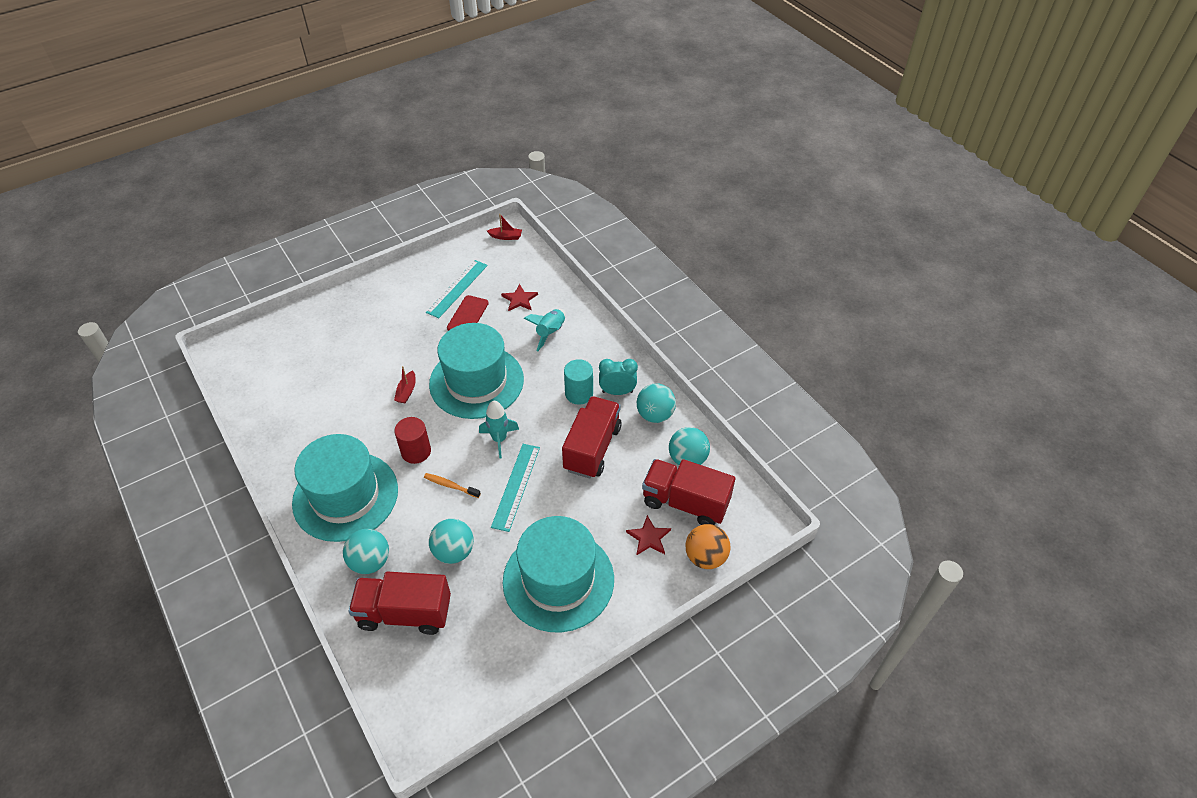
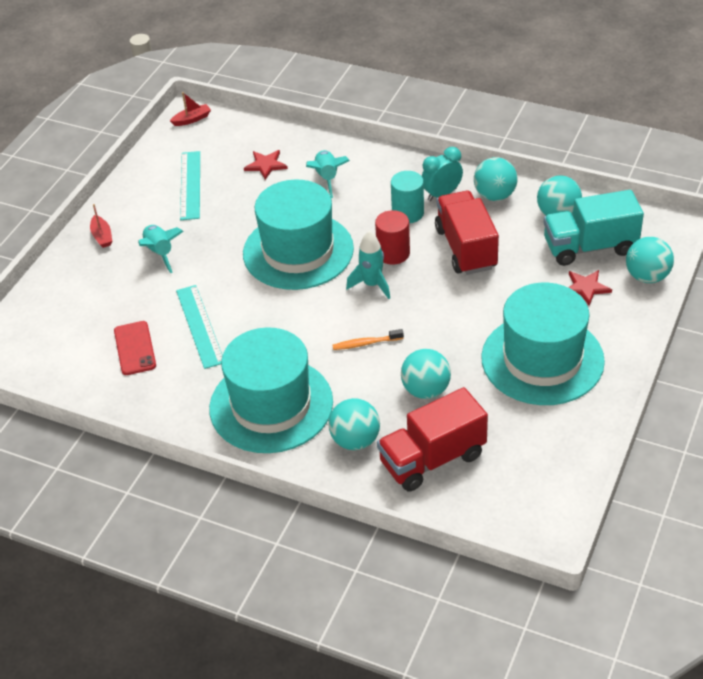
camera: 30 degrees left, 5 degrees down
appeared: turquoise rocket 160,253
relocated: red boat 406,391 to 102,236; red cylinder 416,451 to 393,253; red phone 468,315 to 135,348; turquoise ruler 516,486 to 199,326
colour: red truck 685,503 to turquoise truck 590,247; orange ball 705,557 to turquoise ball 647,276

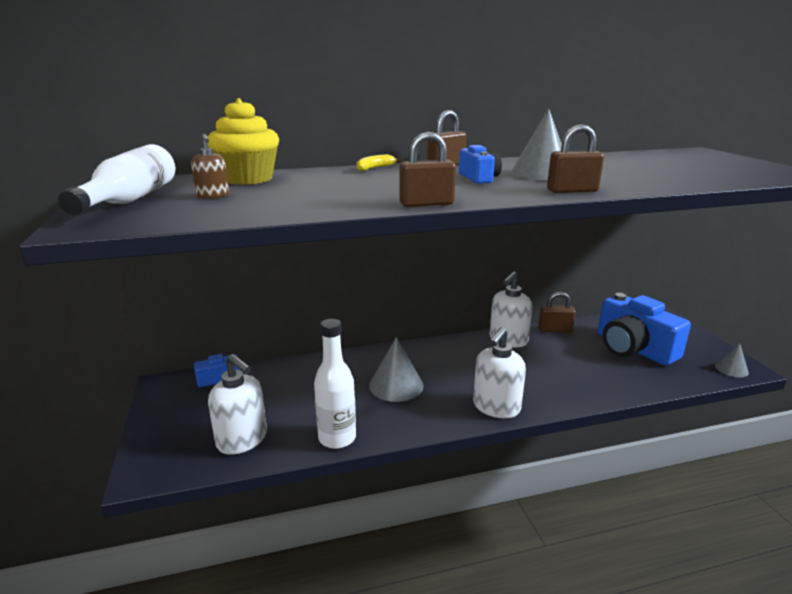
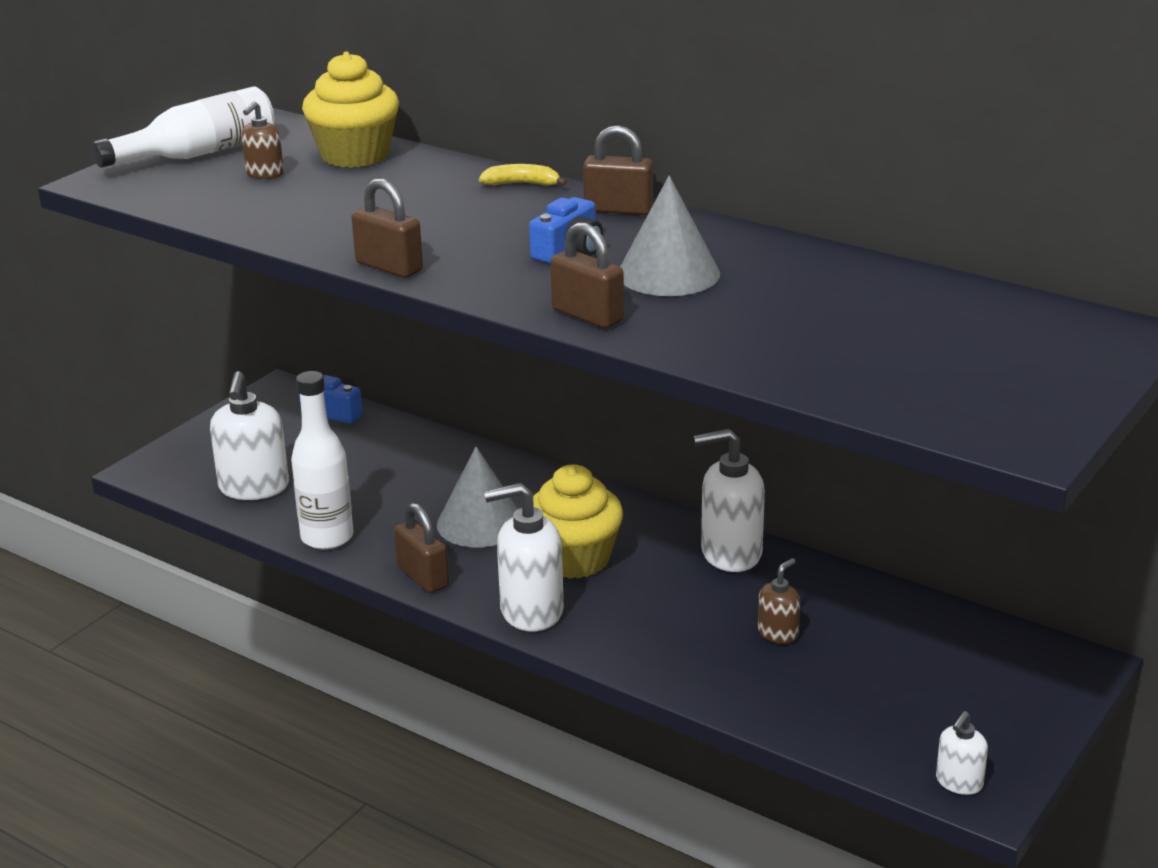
camera: 50 degrees right, 5 degrees up
missing: blue camera 633,348
appeared: yellow cupcake 574,559; brown soap dispenser 778,633
relocated: brown padlock 555,330 to 423,577
exchanged: grey cone 731,369 to white soap dispenser 959,782

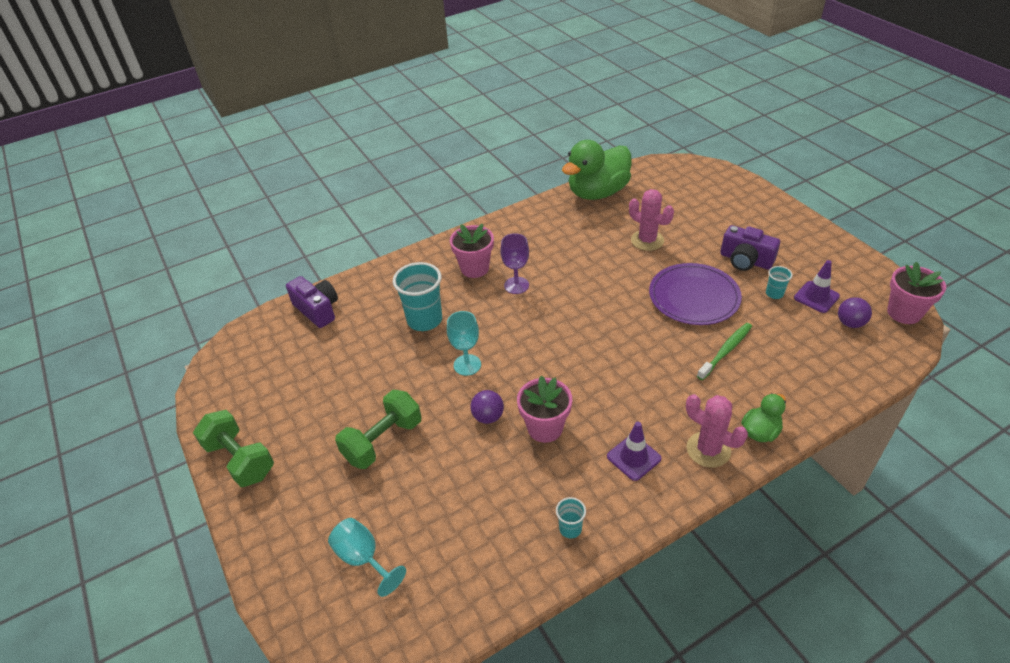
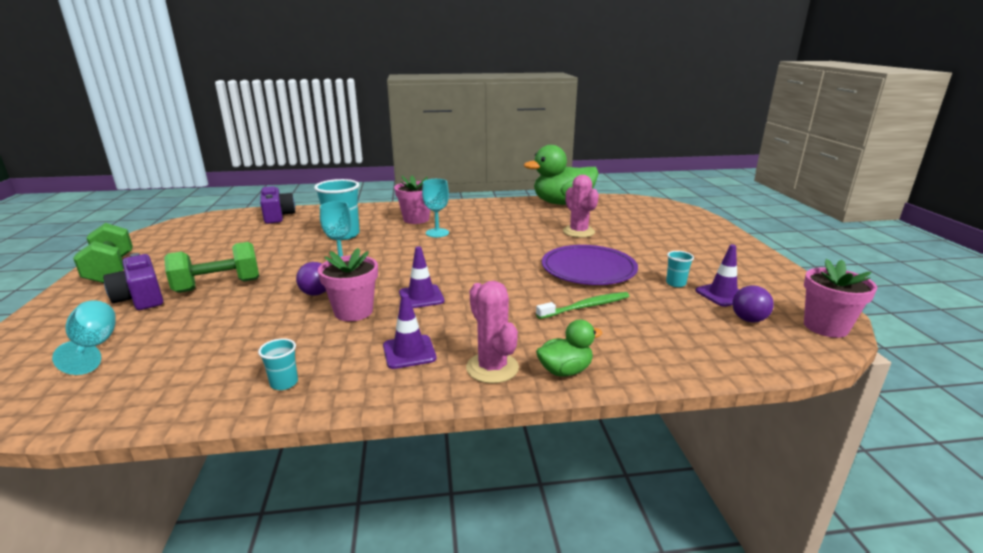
camera: 20 degrees right, 20 degrees down
appeared: purple traffic cone 421,297
relocated: purple camera 745,260 to 141,298
colour: purple goblet 516,285 to turquoise goblet 437,233

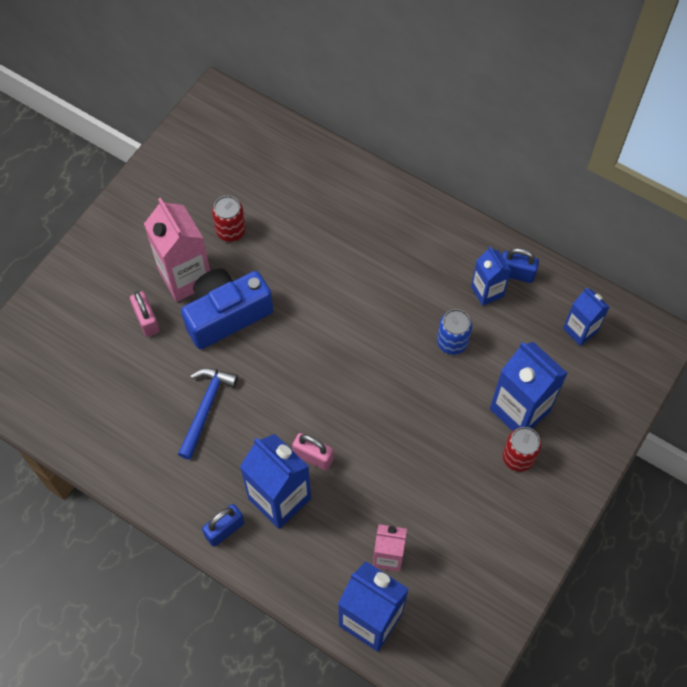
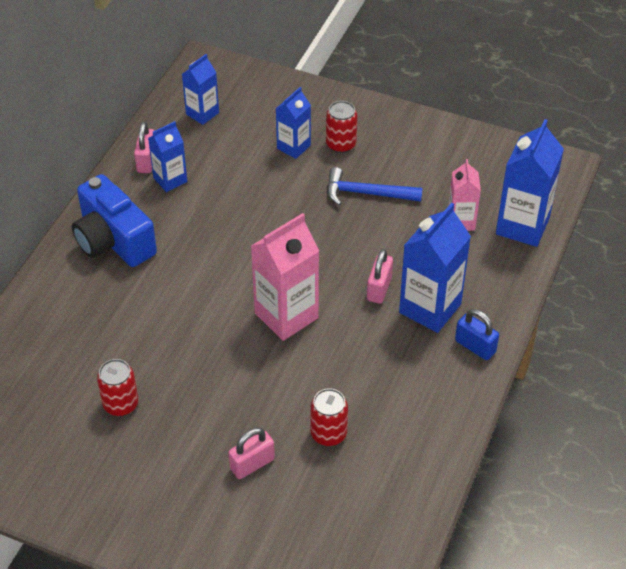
camera: 100 degrees left, 15 degrees down
missing: blue can 452,342
appeared: red can 328,433
relocated: pink carton 185,277 to 286,315; blue hammer 206,408 to 366,193; blue camera 226,315 to 113,240
colour: blue padlock 516,274 to pink padlock 147,161
size: blue carton 519,410 = 293,147 x0.59

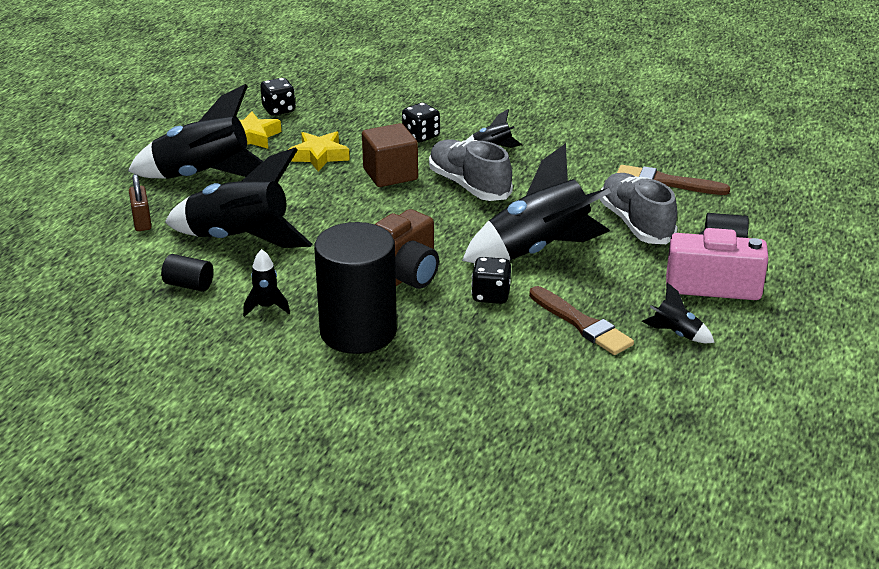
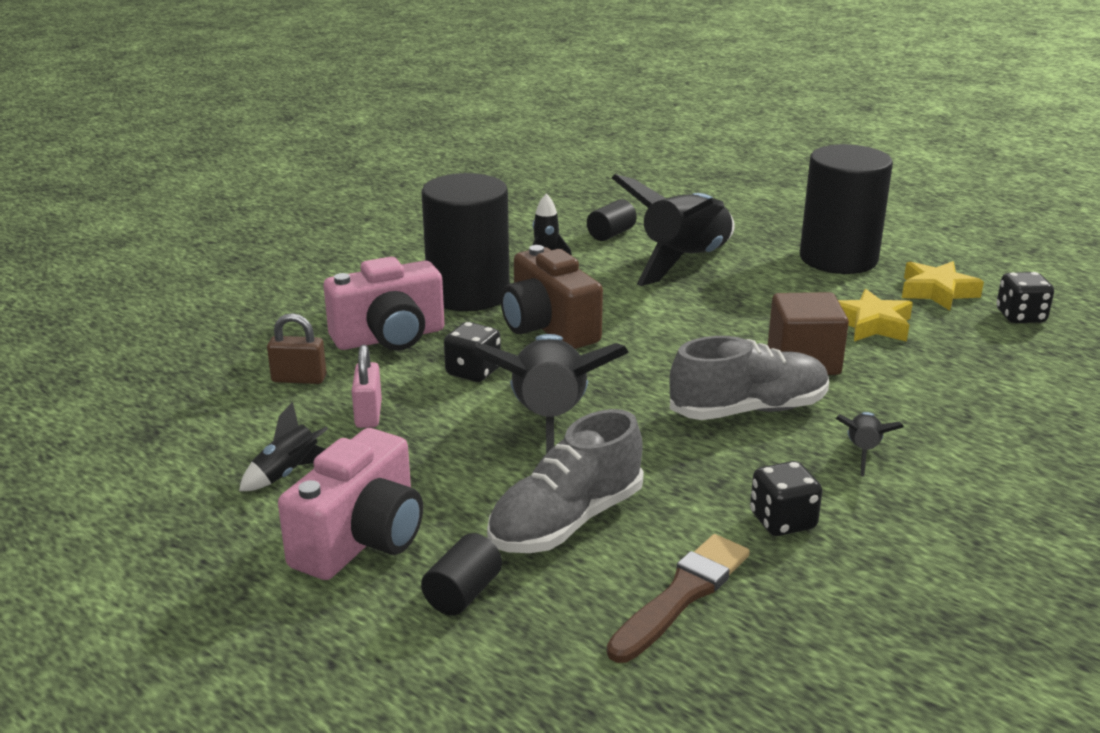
camera: 110 degrees right, 5 degrees down
appeared: pink camera 390,338
relocated: brown padlock 142,222 to 299,379; black dice 421,136 to 782,521
exchanged: black rocket 204,176 to black cylinder 838,258; brown brush 581,324 to pink padlock 368,414
spun: grey shoe 636,224 = 566,521 135 degrees clockwise

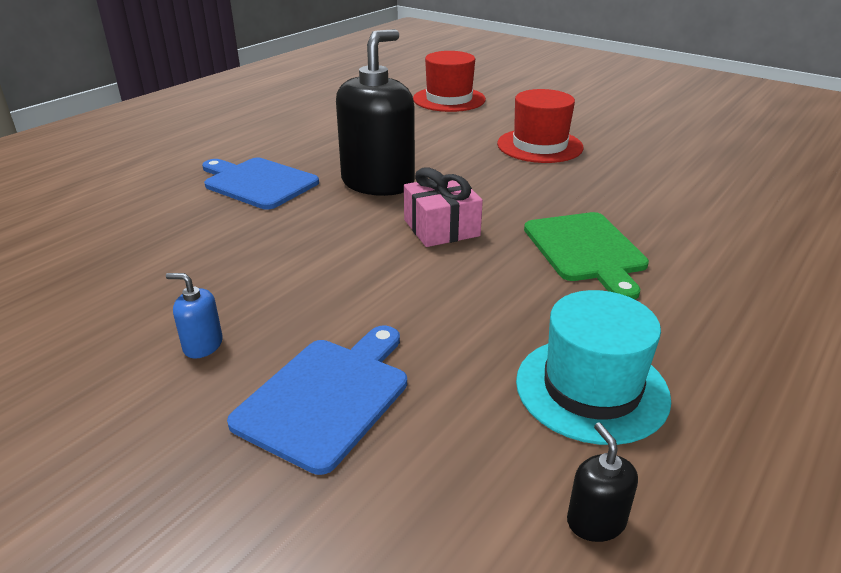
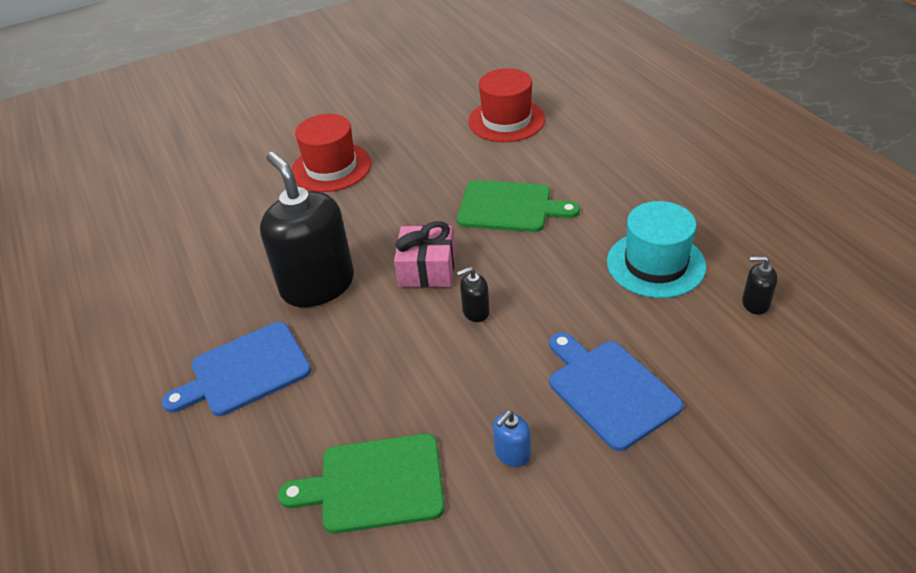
camera: 60 degrees left, 10 degrees up
appeared: green cutting board 374,483; black soap dispenser 475,311
relocated: red hat 449,99 to 506,120

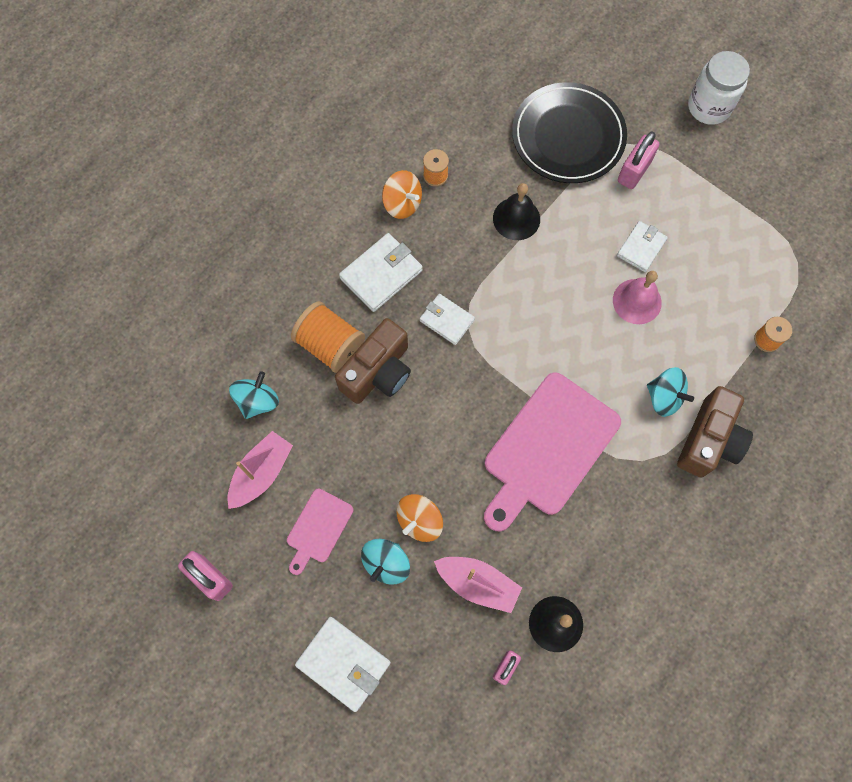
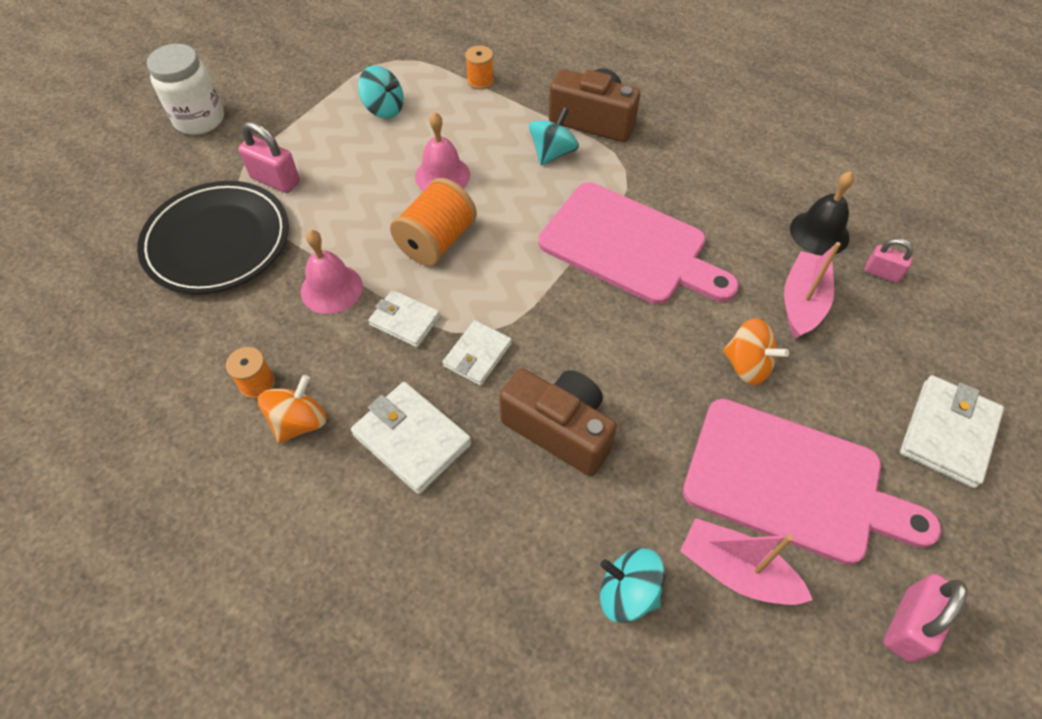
camera: 95 degrees left, 15 degrees down
relocated: orange spool 330,345 to 436,241; turquoise spinning top 386,563 to 384,109; white wallet 641,248 to 405,321
colour: black bell 516,218 to pink bell 331,288
size: pink cutting board 318,528 = 792,482 x2.02

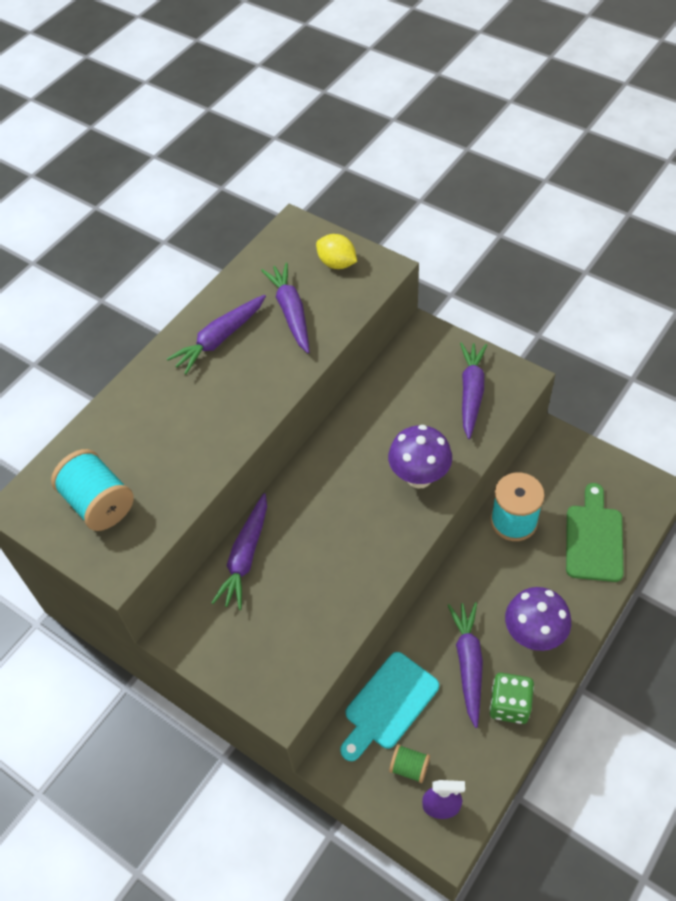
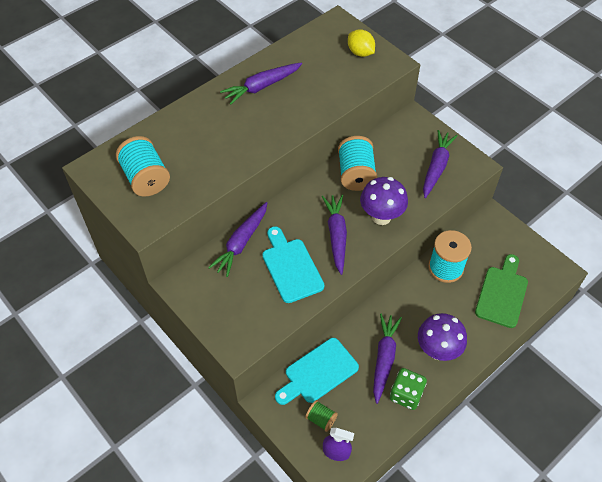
camera: 10 degrees right, 0 degrees up
appeared: turquoise cutting board 291,267; turquoise spool 356,174
relocated: purple carrot 291,312 to 336,235

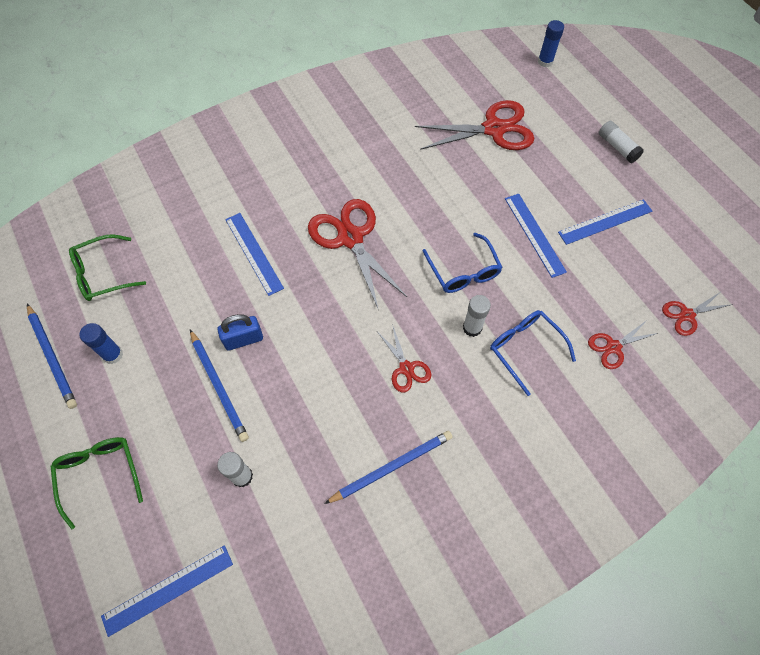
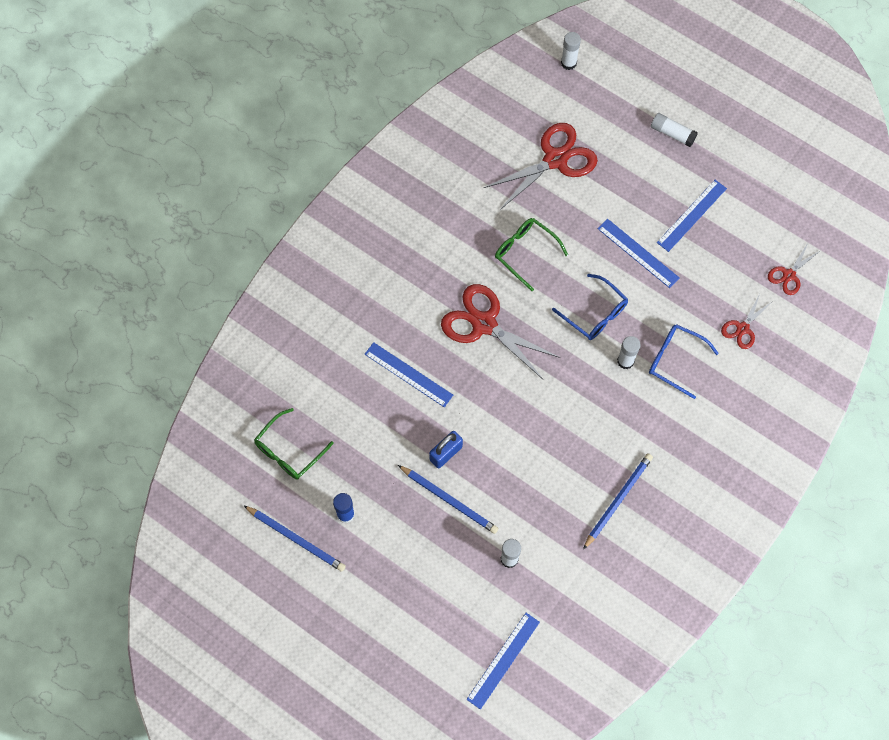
camera: 25 degrees left, 5 degrees up
missing: red scissors 406,368
relocated: green glasses 100,475 to 525,253
colour: blue glue stick 545,62 to white glue stick 568,63

